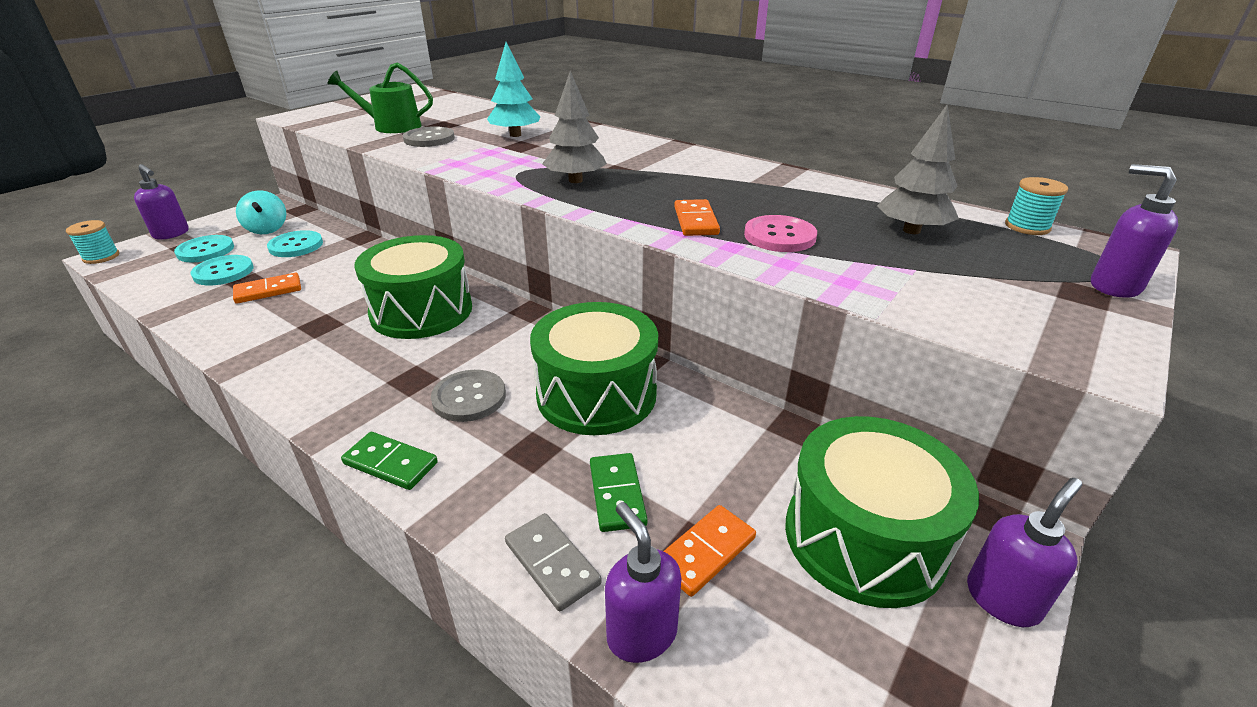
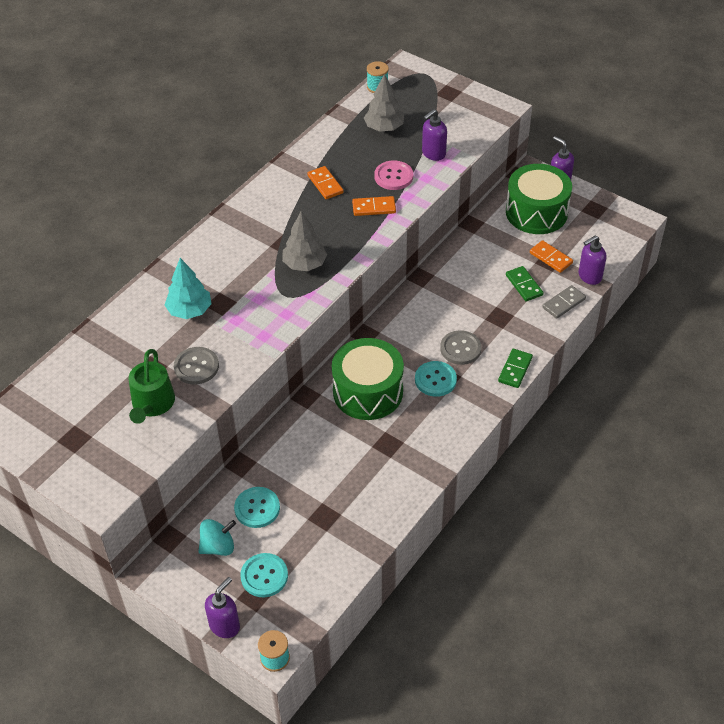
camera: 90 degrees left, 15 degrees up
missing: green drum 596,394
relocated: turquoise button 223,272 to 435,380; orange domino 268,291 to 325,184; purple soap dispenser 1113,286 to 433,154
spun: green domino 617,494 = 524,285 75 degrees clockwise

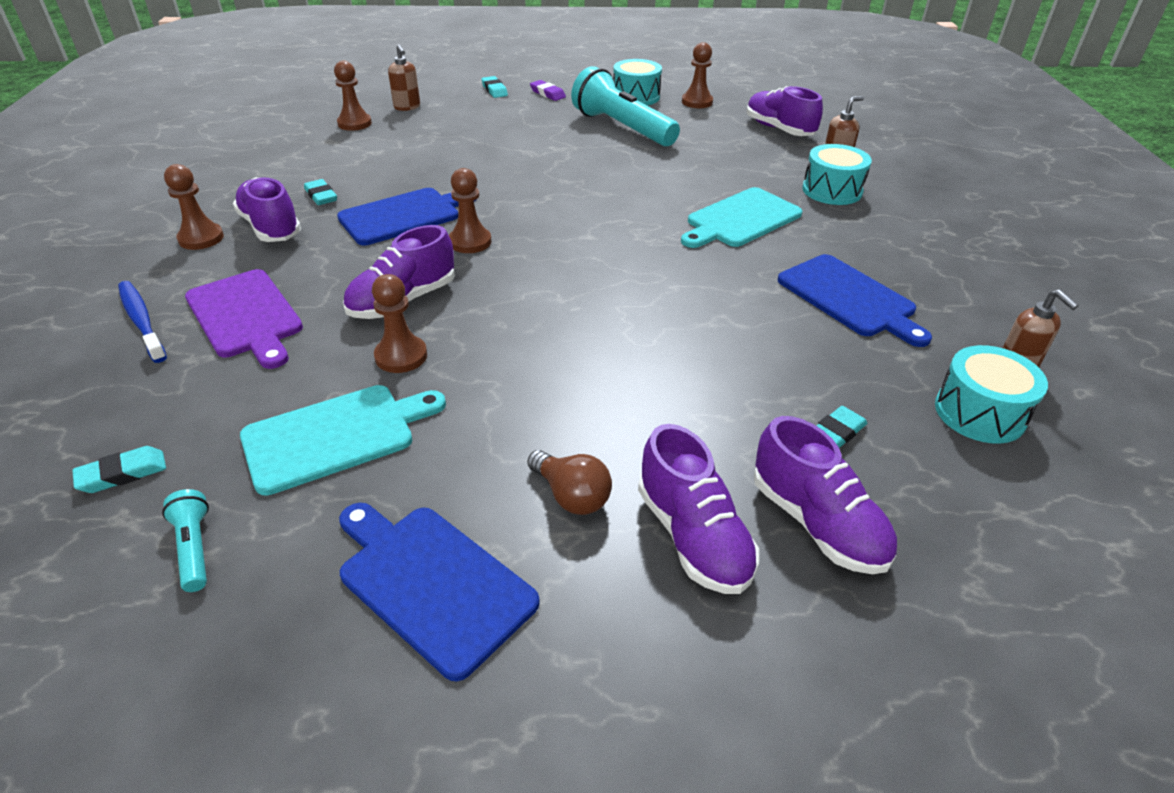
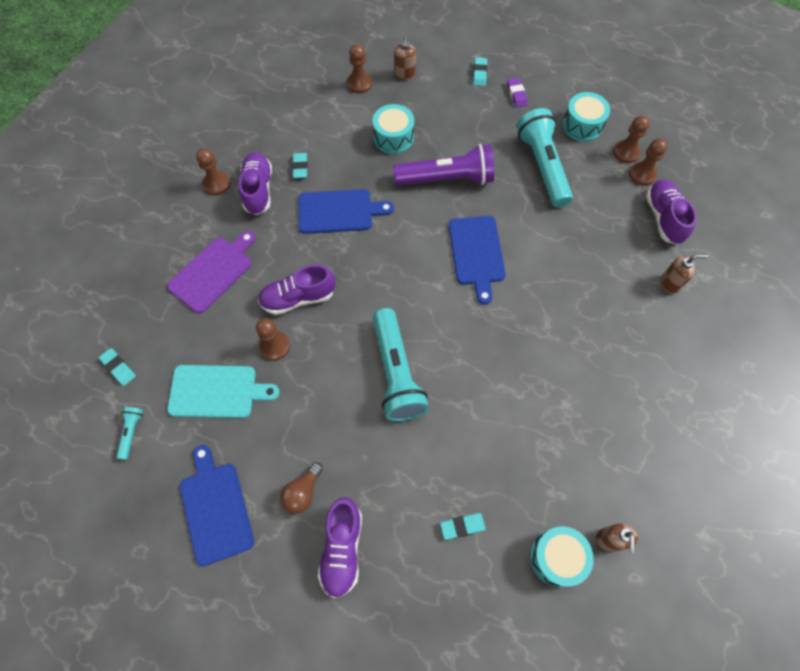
camera: 30 degrees right, 25 degrees up
missing: blue toothbrush 142,321; turquoise cutting board 741,219; purple shoe 817,523
appeared: turquoise flashlight 396,373; purple flashlight 447,179
relocated: brown pawn 470,242 to 642,174; blue cutting board 850,298 to 477,254; turquoise drum 832,190 to 393,137
spun: turquoise eraser 122,474 = 118,368 45 degrees clockwise; purple cutting board 246,316 = 213,272 135 degrees counterclockwise; brown light bulb 571,495 = 302,492 45 degrees clockwise

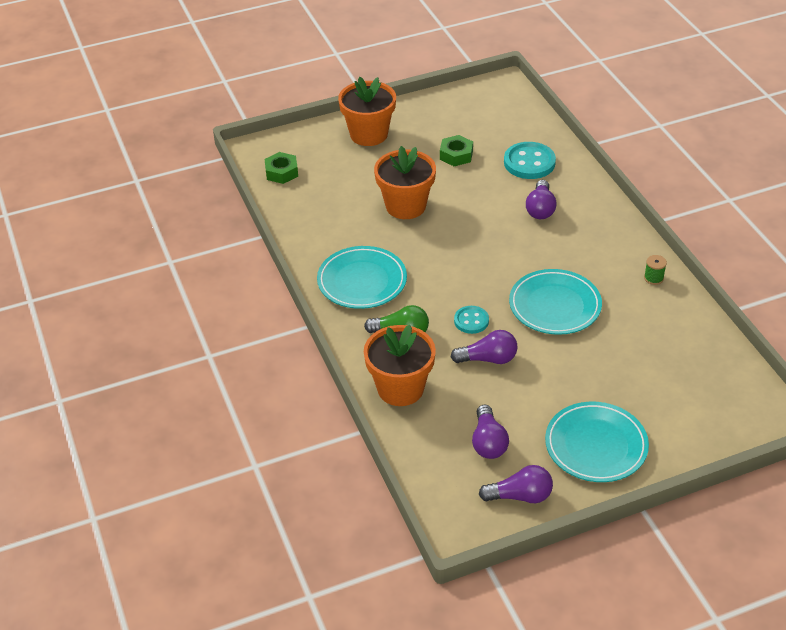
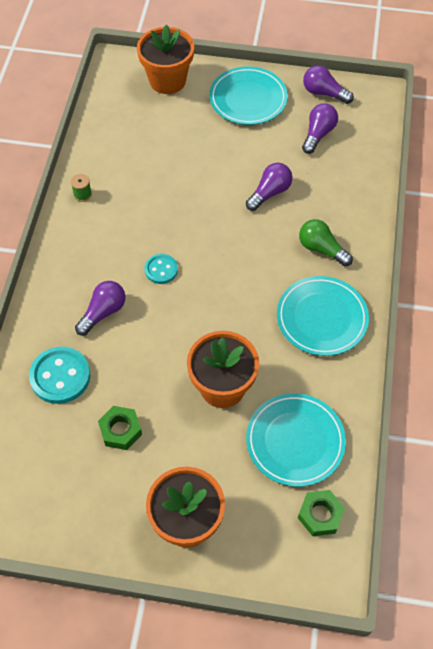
camera: 150 degrees left, 15 degrees up
relocated: orange flower pot 400,388 to 167,80; turquoise button 471,321 to 161,270; turquoise plate 555,305 to 295,441
spun: purple light bulb 488,359 = 270,193 105 degrees clockwise

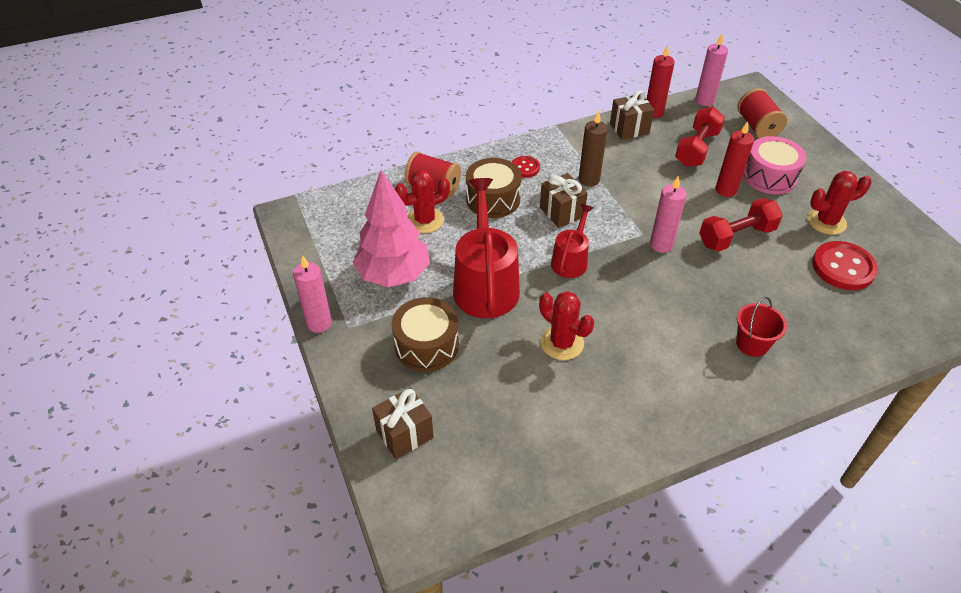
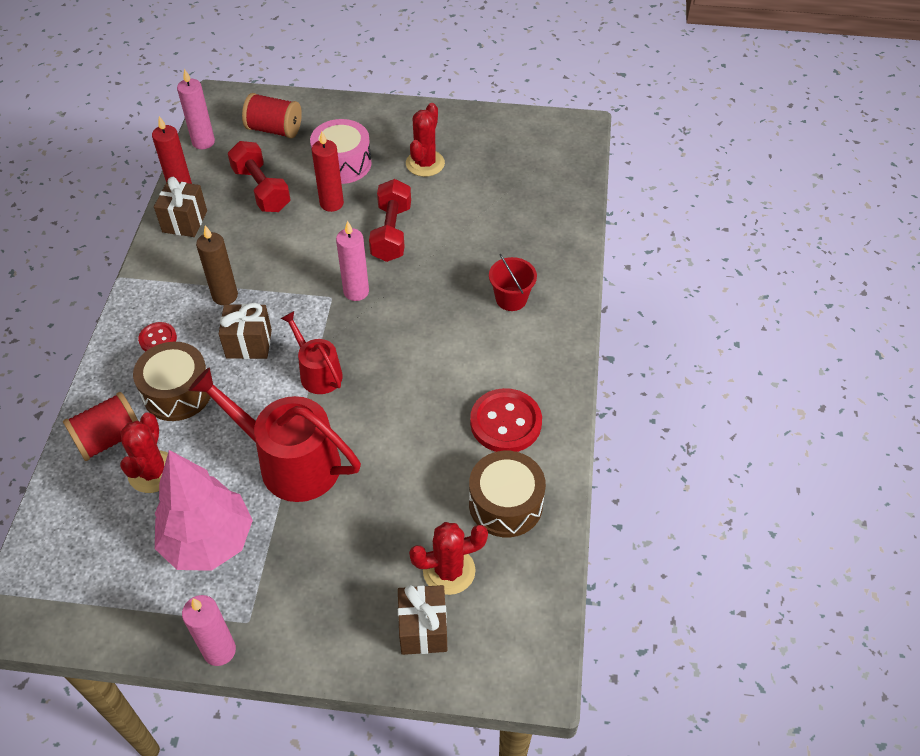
camera: 60 degrees left, 5 degrees up
relocated: brown drum 426,345 to 505,504; red cactus 562,343 to 449,571; red button 843,267 to 505,422

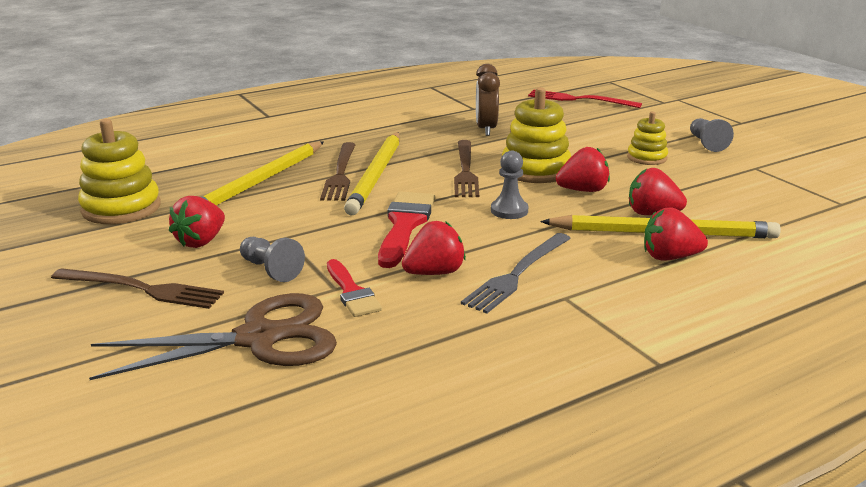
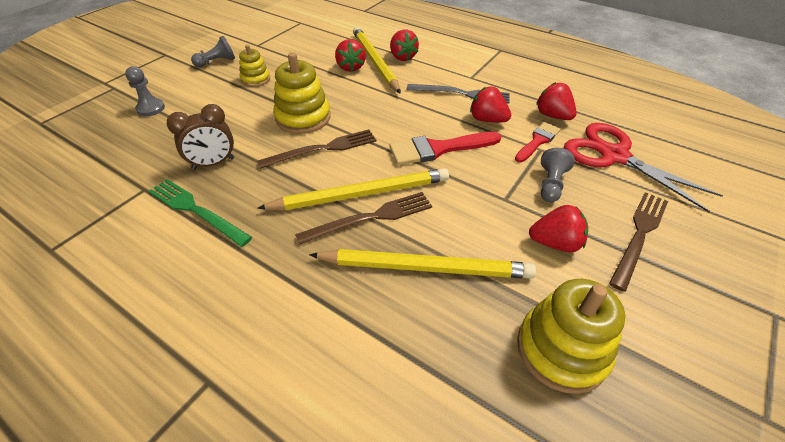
camera: 115 degrees left, 20 degrees up
missing: red fork 580,100
appeared: green fork 197,211
relocated: grey pawn 509,210 to 151,108; red strawberry 583,190 to 553,116
colour: brown scissors 259,338 to red scissors 614,156
spun: brown fork 141,289 = 639,236 45 degrees clockwise

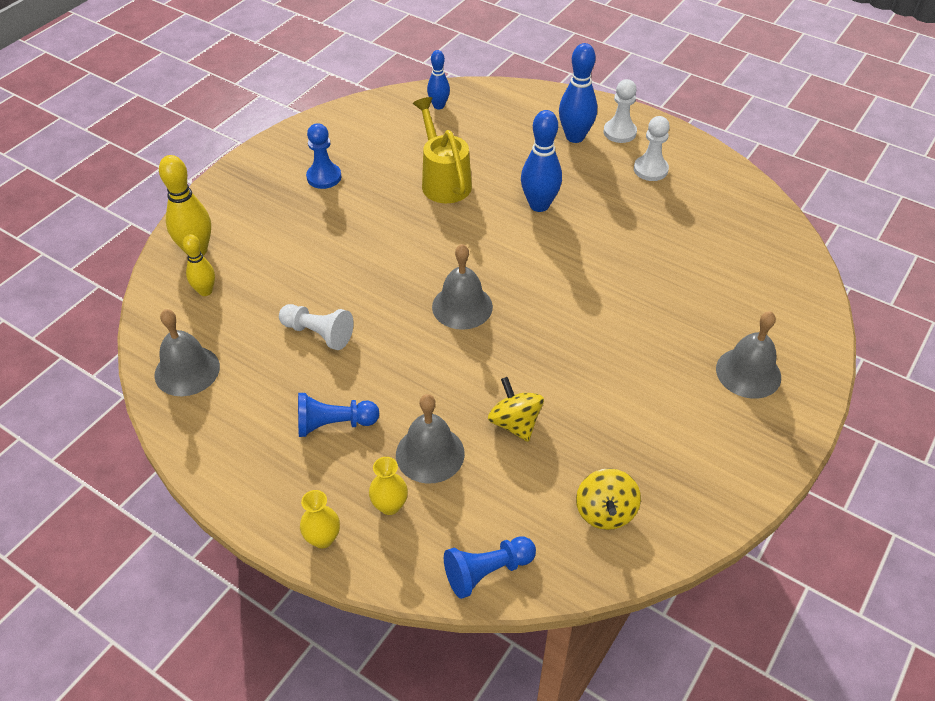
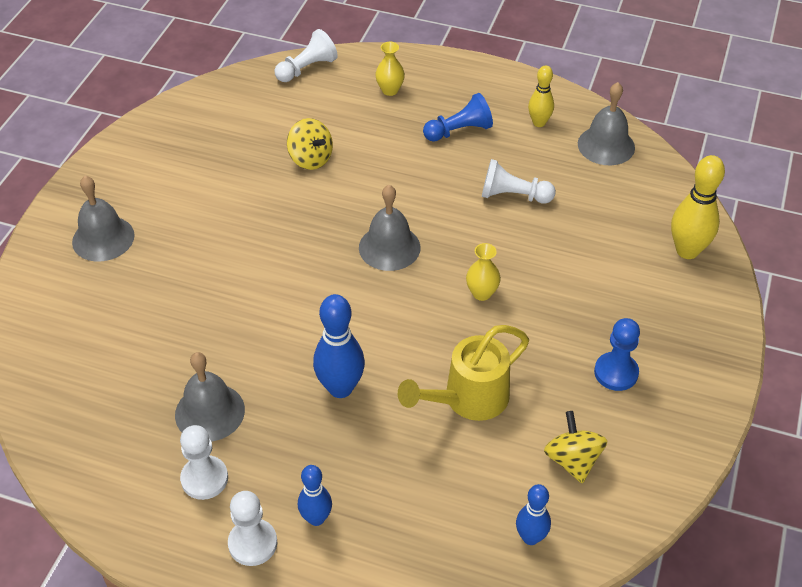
camera: 165 degrees right, 0 degrees up
relocated: yellow bowling pin 205,291 to 539,123; yellow vase 323,538 to 482,293; grey bell 430,454 to 209,412; yellow spinning top 605,512 to 572,460
colour: blue pawn 487,571 to white pawn 307,68
spun: yellow watering can 443,181 = 468,399 90 degrees clockwise
size: blue bowling pin 575,137 = 316,518 x0.62

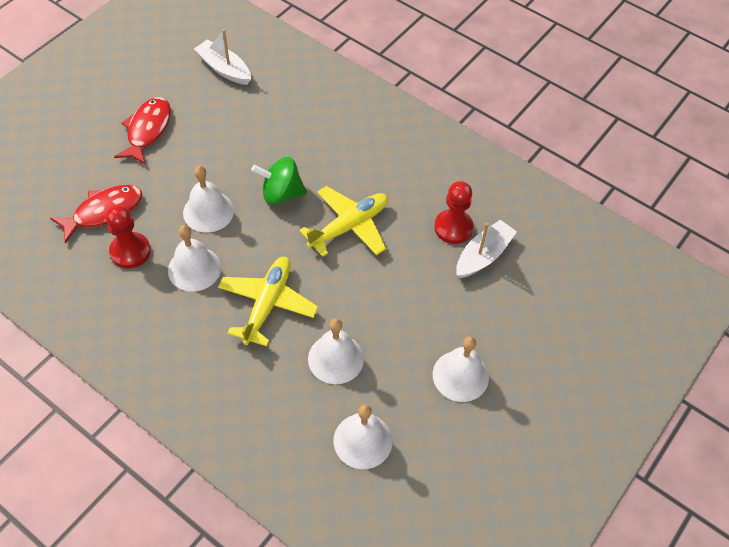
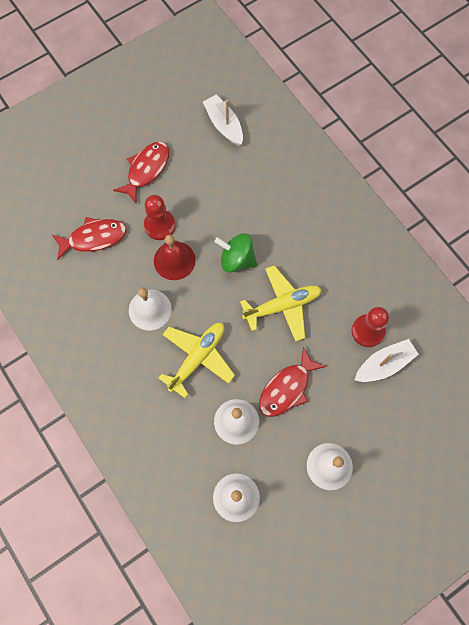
camera: 20 degrees right, 15 degrees up
appeared: red fish 287,388
relocated: red pawn 130,251 to 159,225
colour: white bell 208,211 to red bell 174,260

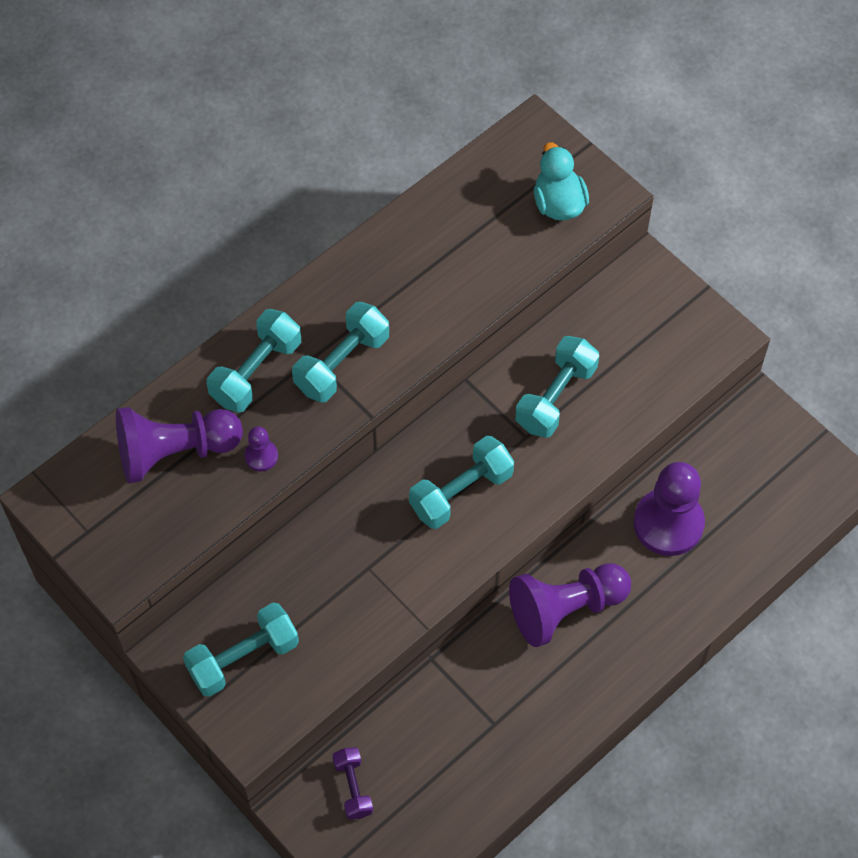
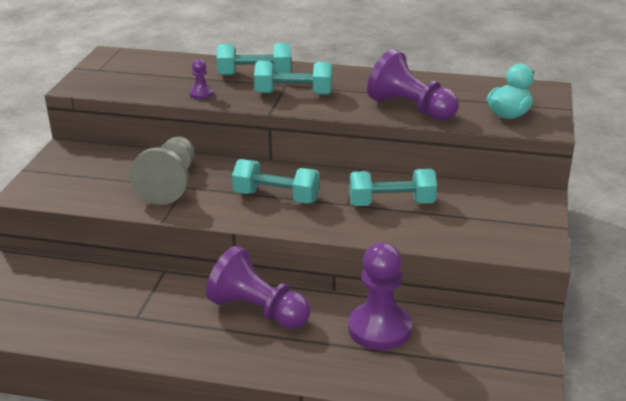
camera: 55 degrees right, 30 degrees down
missing: turquoise dumbbell 243,658; purple dumbbell 353,788
appeared: grey pawn 170,184
relocated: purple pawn 175,452 to 411,108

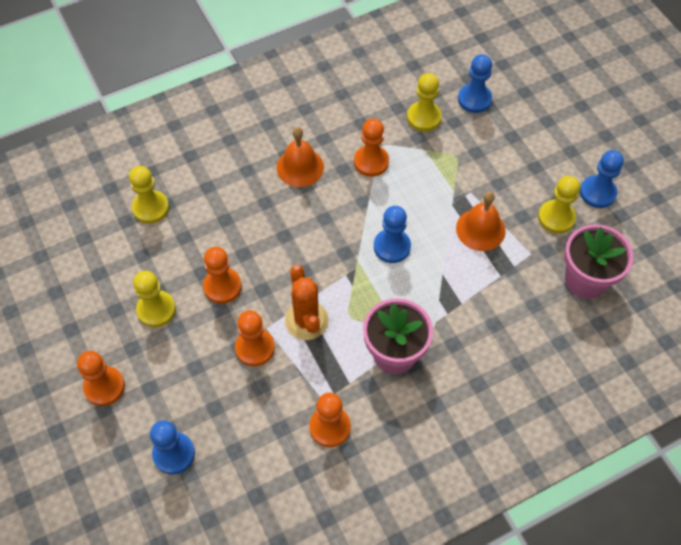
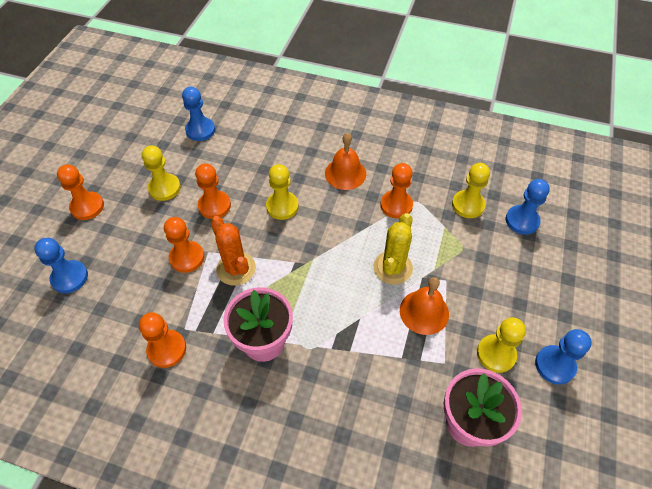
camera: 45 degrees right, 5 degrees down
appeared: yellow cactus 392,268
relocated: yellow pawn 151,208 to 282,206; blue pawn 392,247 to 200,130
spun: orange cactus 306,320 = 236,269 60 degrees counterclockwise

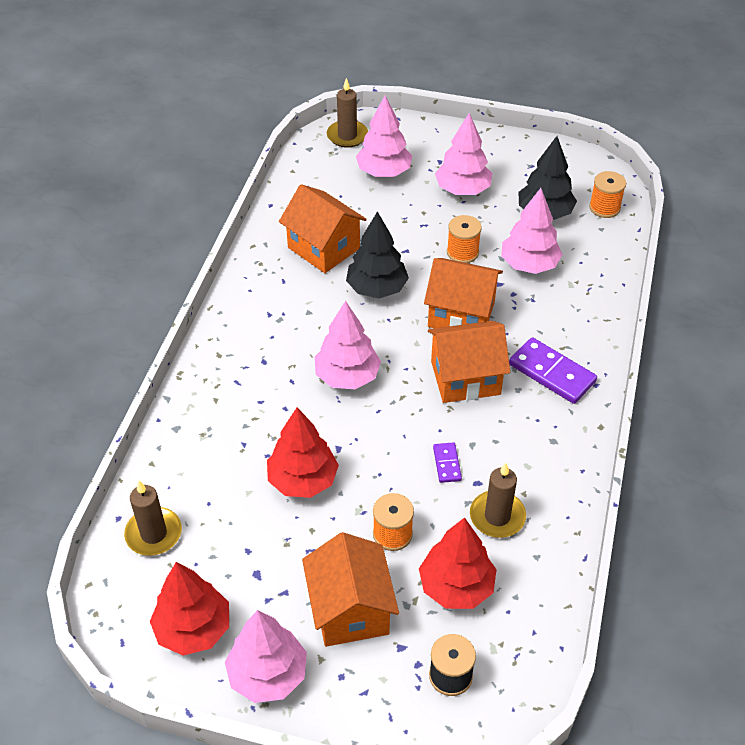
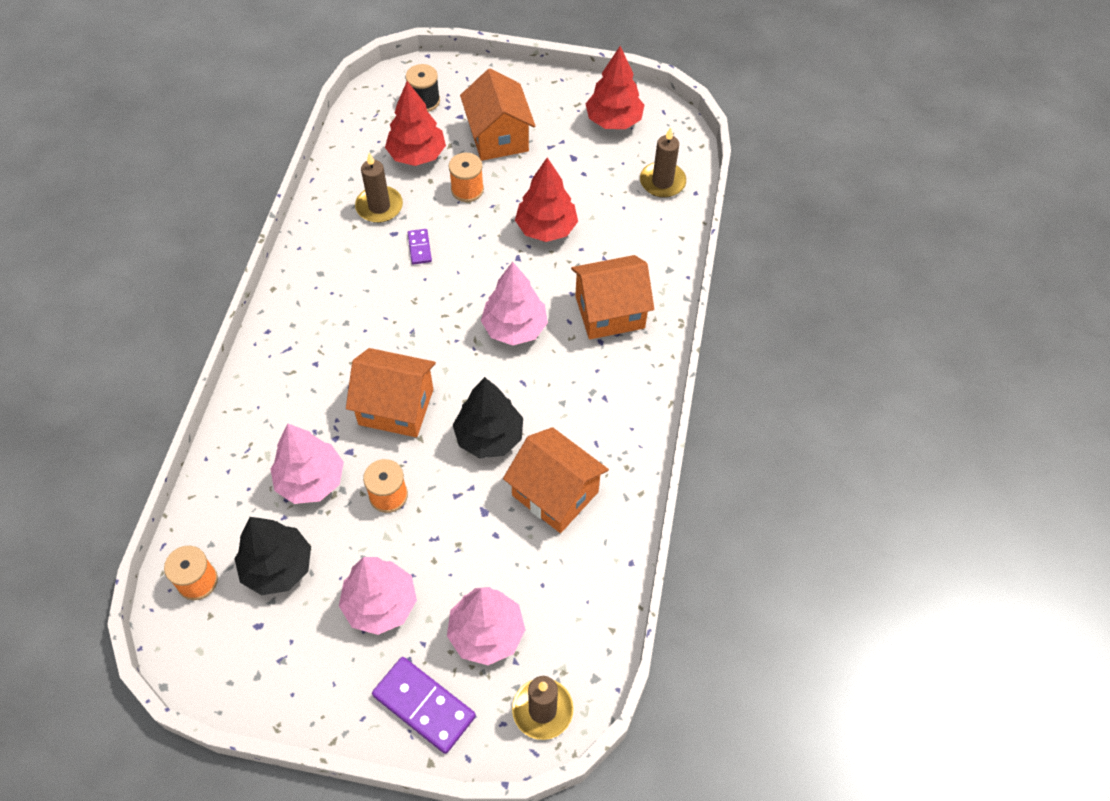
camera: 175 degrees right, 10 degrees up
missing: pink tree 268,674
relocated: orange house 465,378 to 610,312; purple domino 552,373 to 424,706

